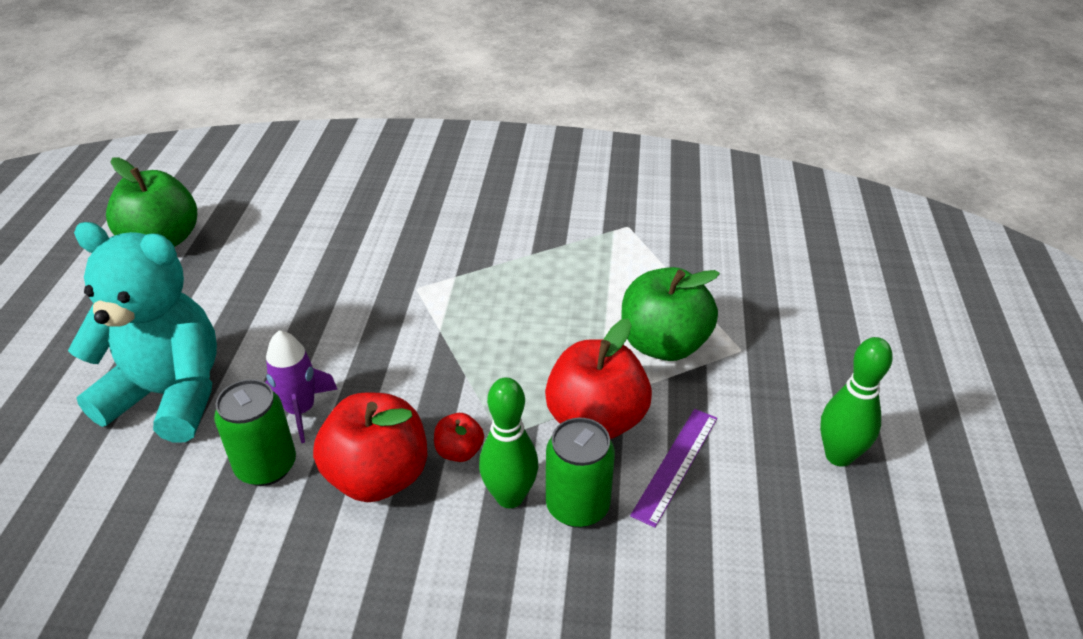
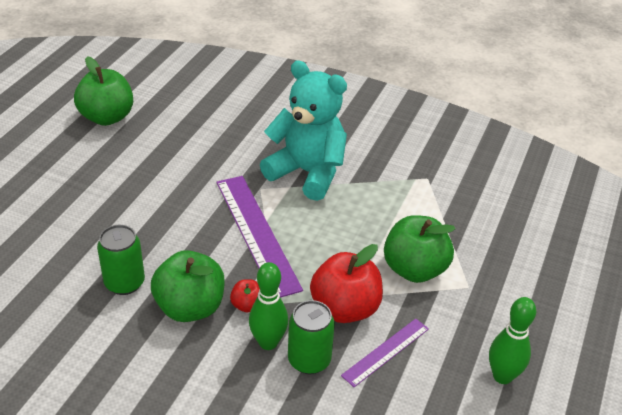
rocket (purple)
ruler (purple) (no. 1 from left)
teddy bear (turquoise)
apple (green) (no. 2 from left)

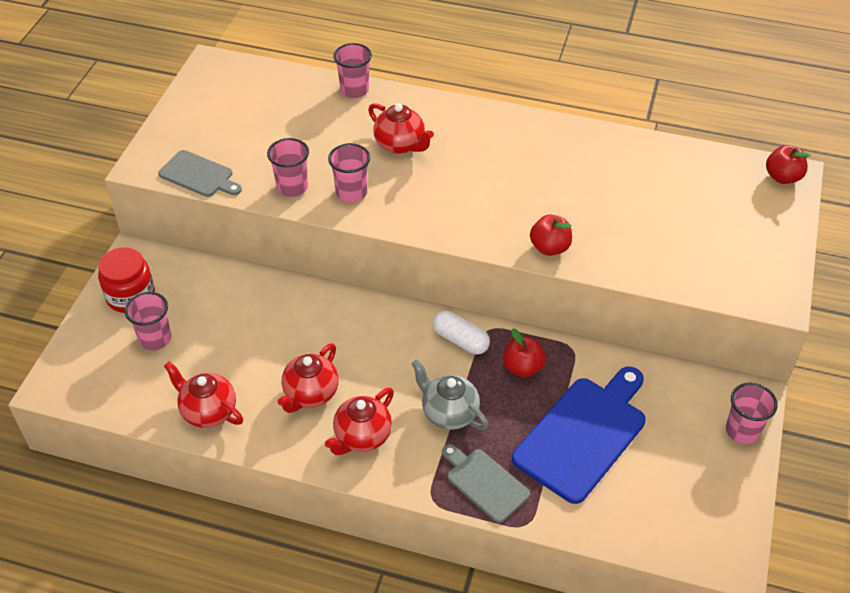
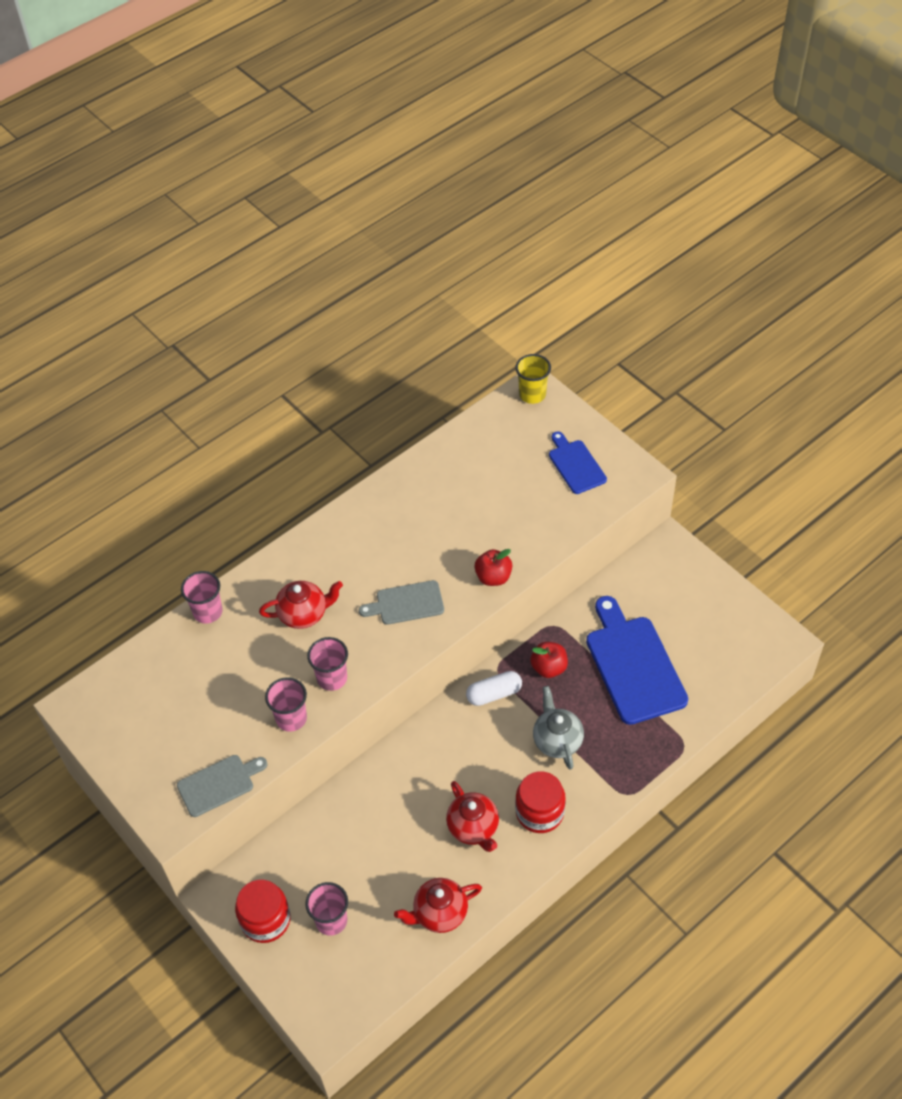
cup (pink) (no. 5 from left in the first image)
cutting board (blue) (no. 1 from left)
cutting board (grey) (no. 2 from left)
jar (red) (no. 2 from left)
cup (yellow)
teapot (grey)

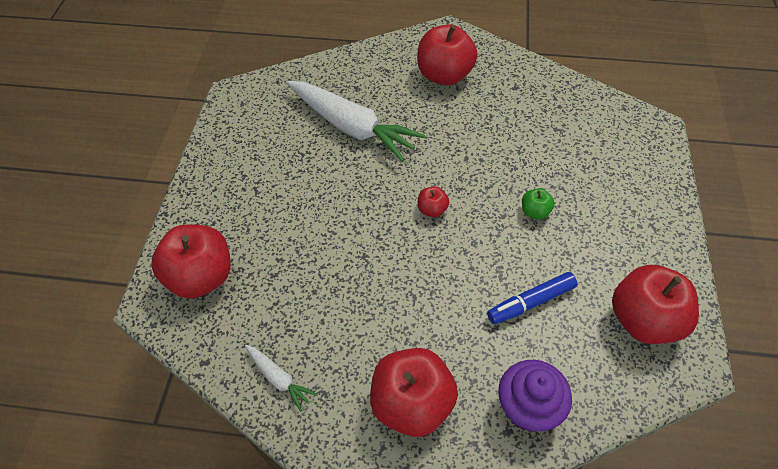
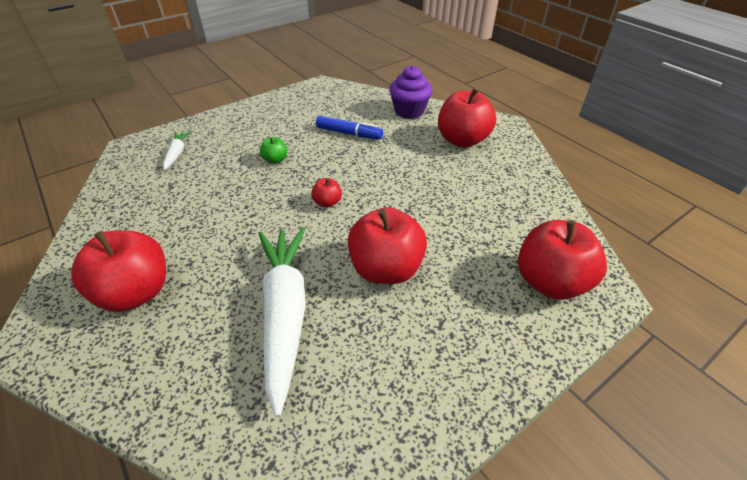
carrot (white) (no. 1 from left)
apple (red) (no. 3 from left)

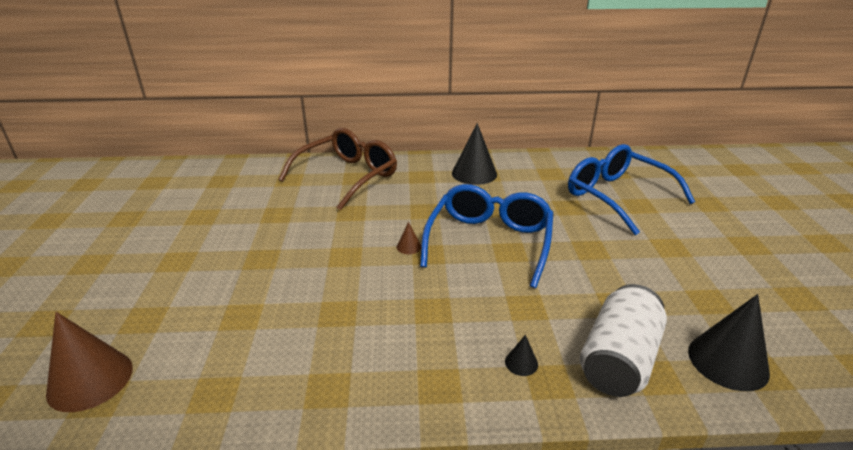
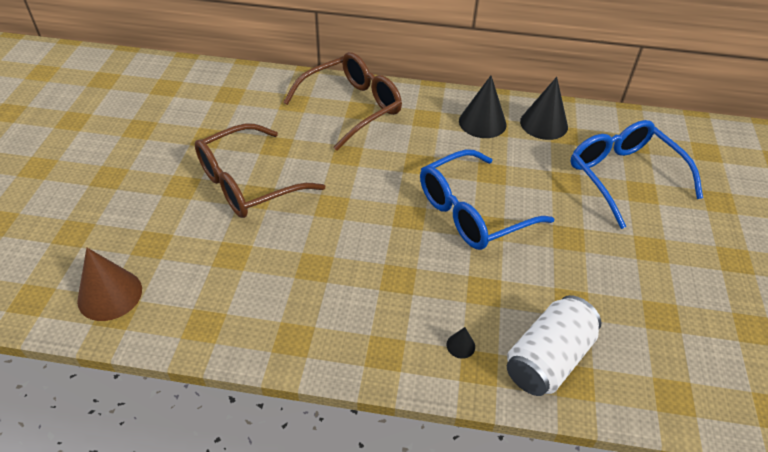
cone (brown) (no. 2 from left in the first image)
glasses (brown) (no. 1 from left)
cone (black) (no. 3 from left)
glasses (blue) (no. 1 from left)

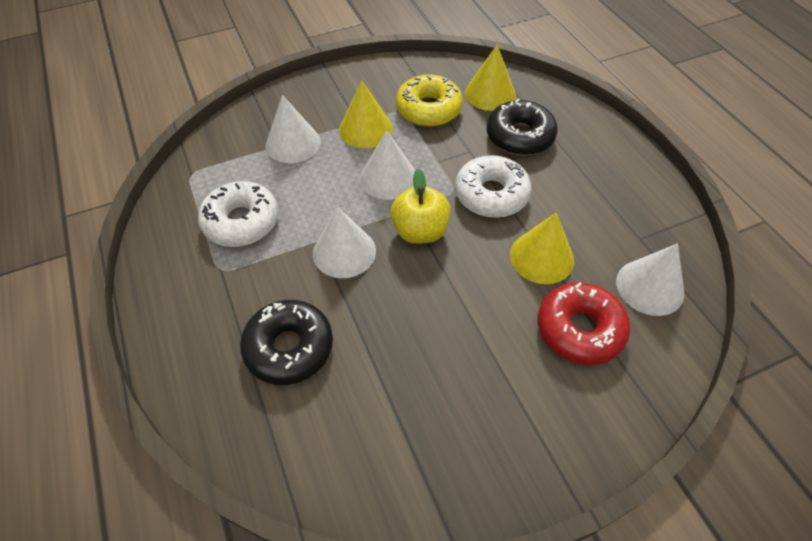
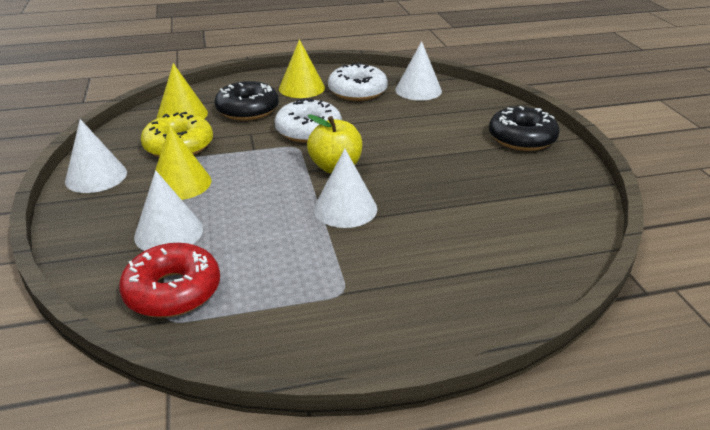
donut (white) (no. 2 from left)
donut (black) (no. 2 from left)
cone (white) (no. 1 from left)
cone (yellow) (no. 3 from left)
donut (red)

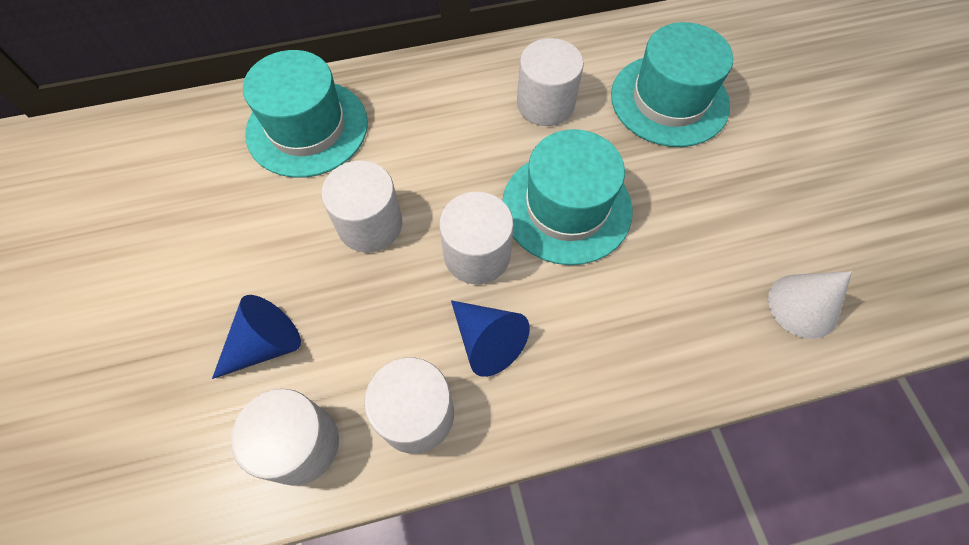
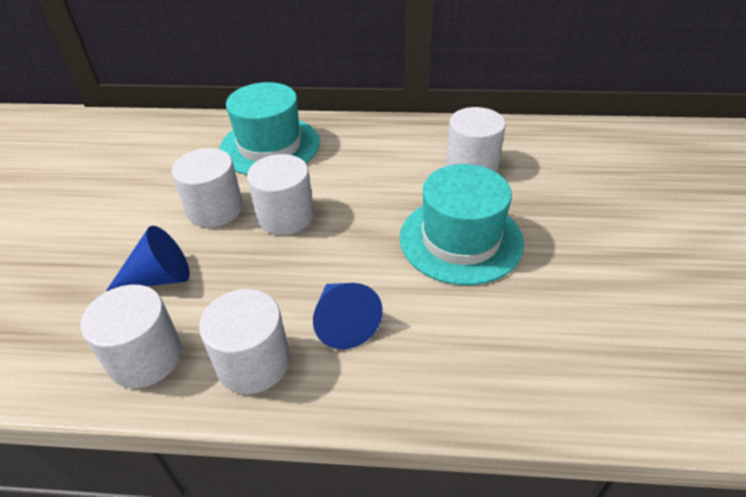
hat (turquoise) (no. 3 from left in the first image)
cone (white)
cylinder (white) (no. 2 from left)

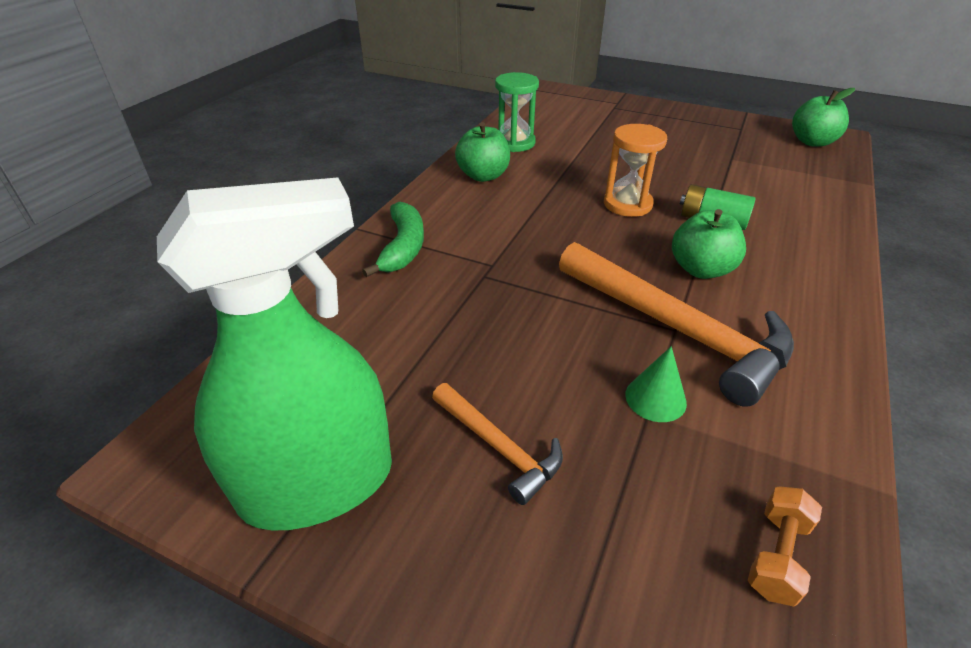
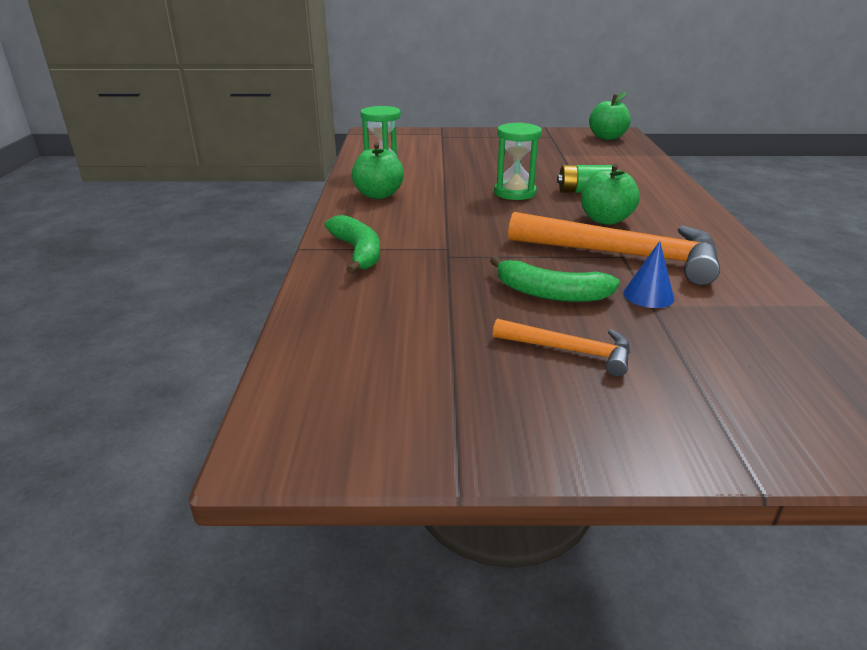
spray bottle (green)
dumbbell (orange)
banana (green) (no. 2 from left)
hourglass (green) (no. 2 from left)
cone (blue)

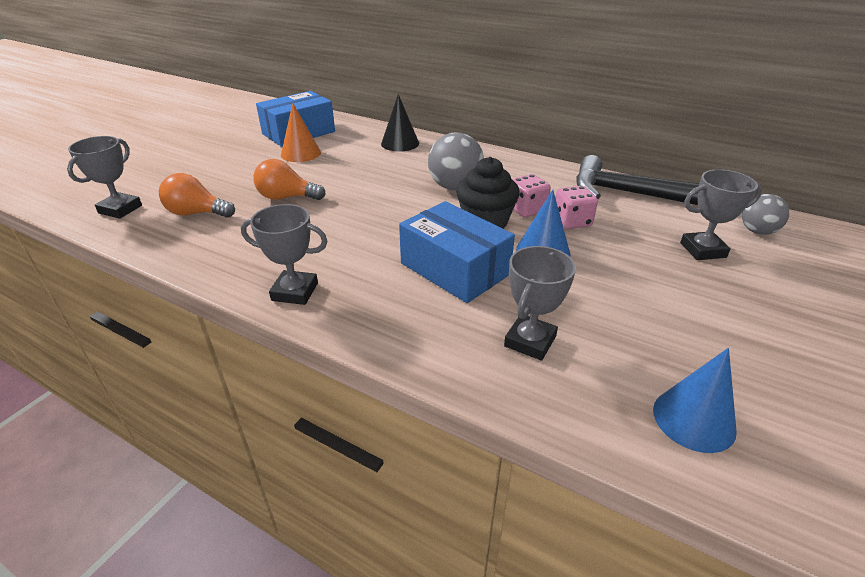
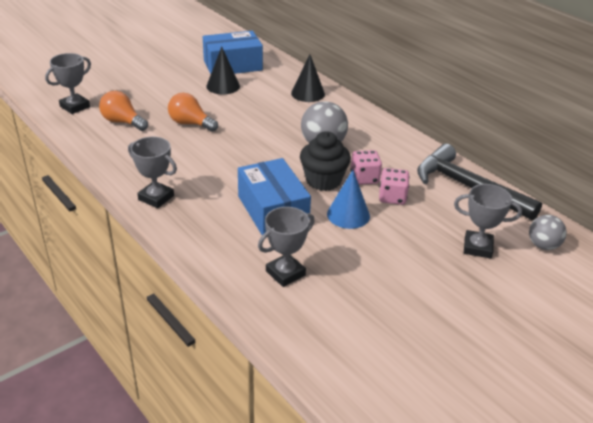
cone (blue) (no. 2 from left in the first image)
cone (black) (no. 1 from left)

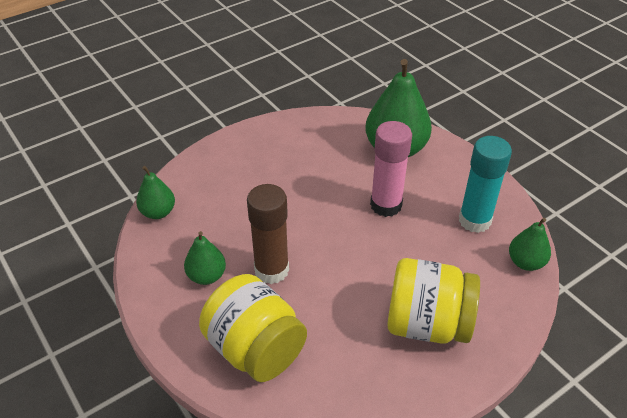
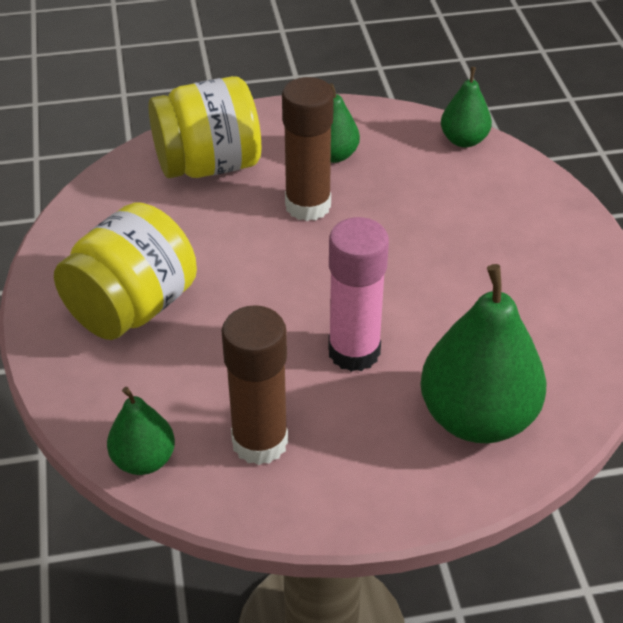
glue stick (brown) (no. 1 from left)

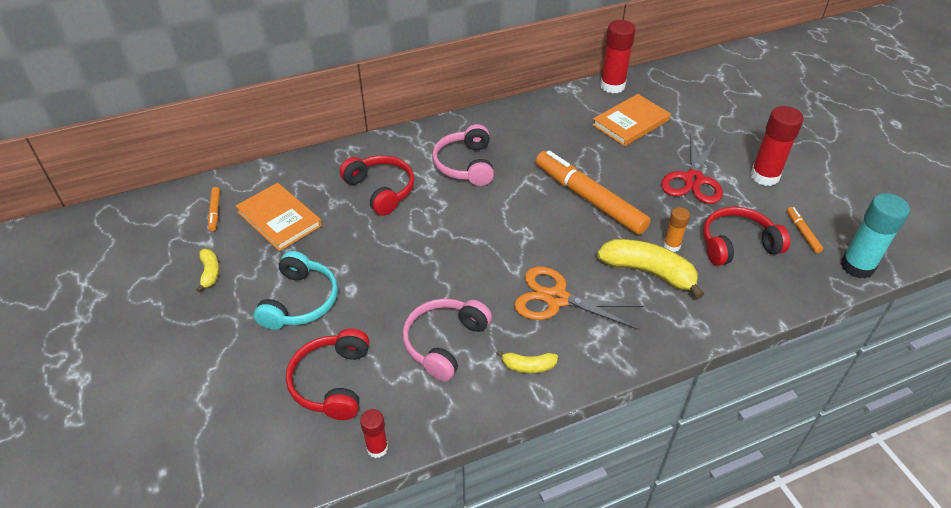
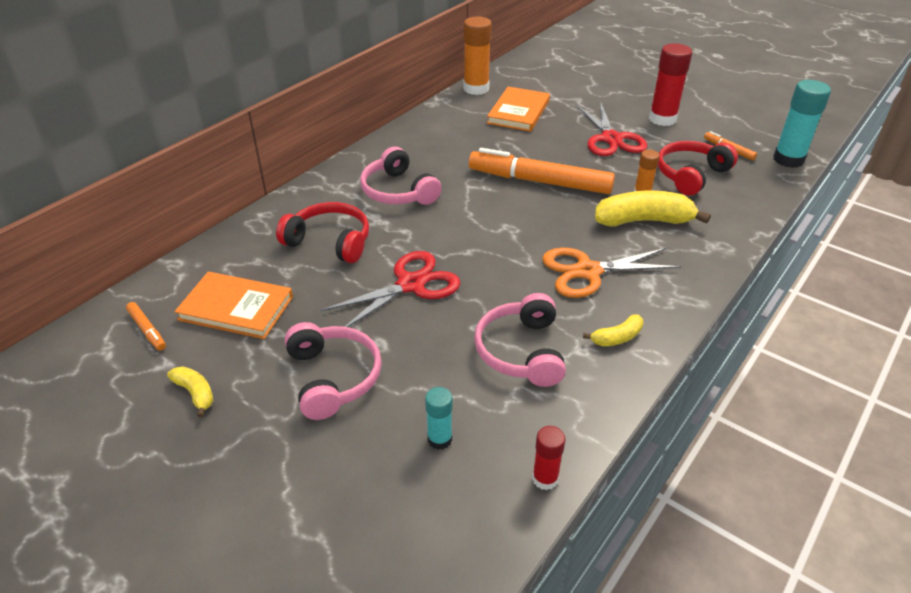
scissors (red) (no. 1 from left)
glue stick (turquoise) (no. 1 from left)
headphones (pink) (no. 1 from left)
glue stick (orange) (no. 1 from left)

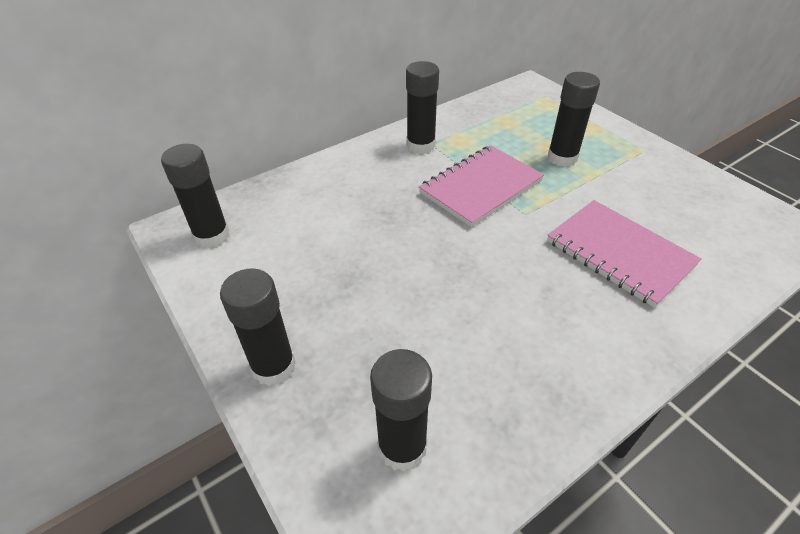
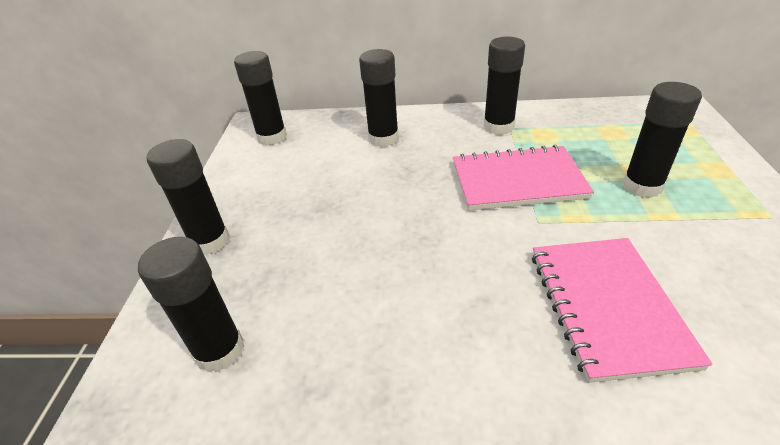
glue stick (black) (no. 4 from left)

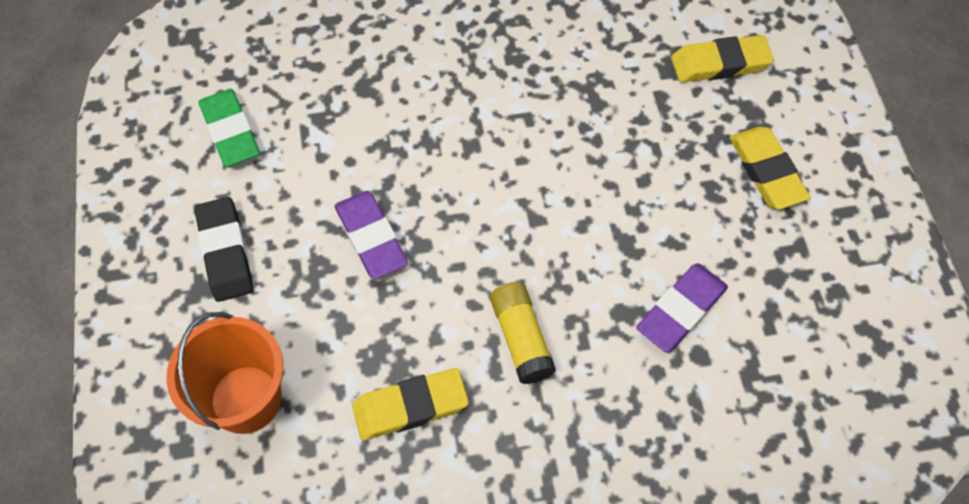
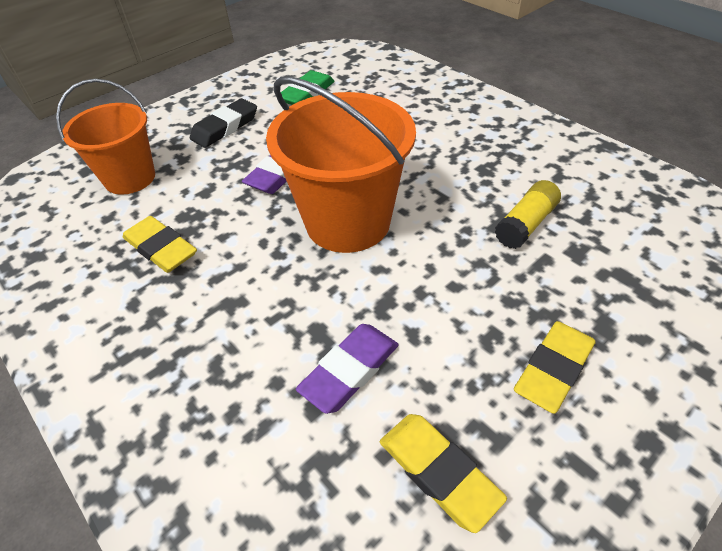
bucket (orange) (no. 2 from left)
glue stick (yellow)
eraser (yellow) (no. 2 from left)
eraser (purple) (no. 2 from left)

